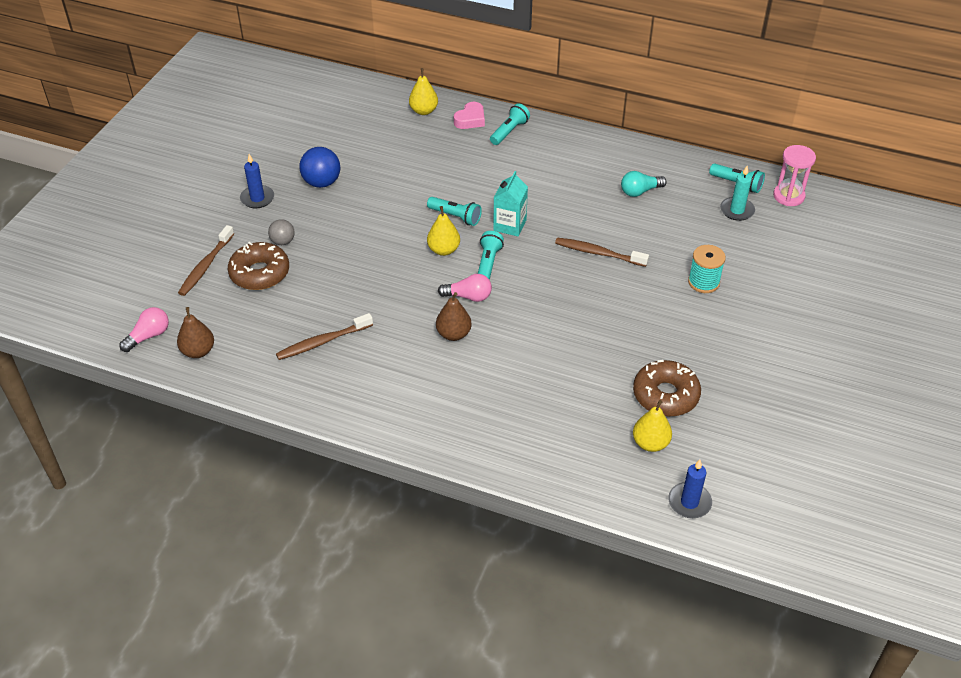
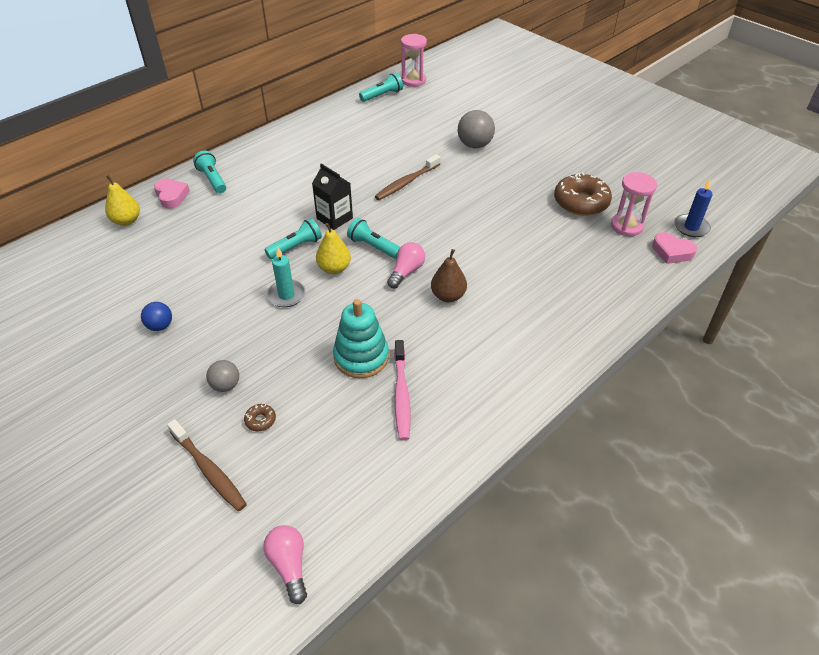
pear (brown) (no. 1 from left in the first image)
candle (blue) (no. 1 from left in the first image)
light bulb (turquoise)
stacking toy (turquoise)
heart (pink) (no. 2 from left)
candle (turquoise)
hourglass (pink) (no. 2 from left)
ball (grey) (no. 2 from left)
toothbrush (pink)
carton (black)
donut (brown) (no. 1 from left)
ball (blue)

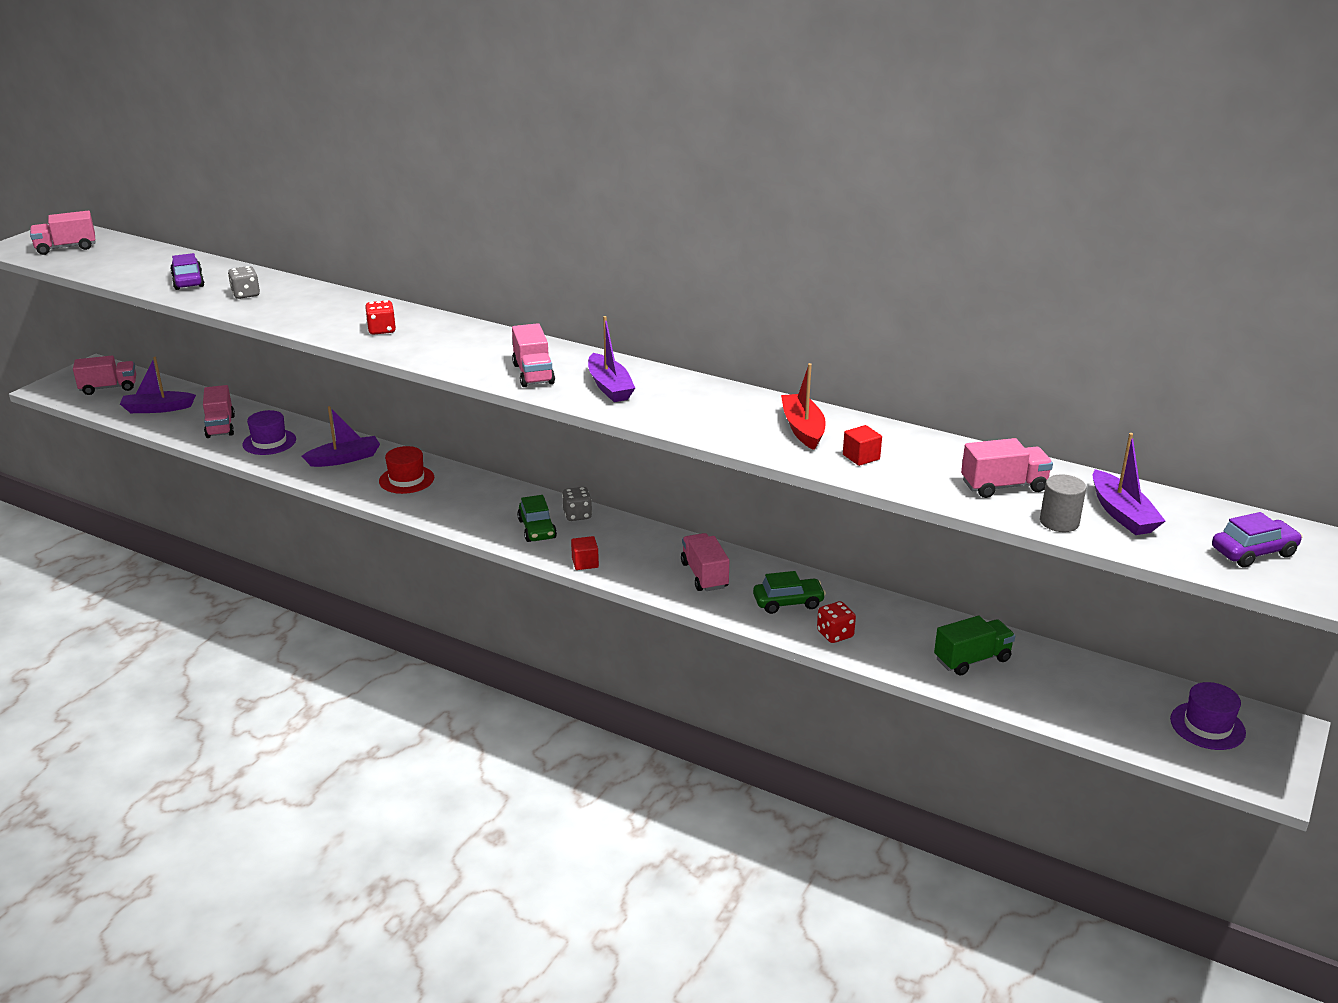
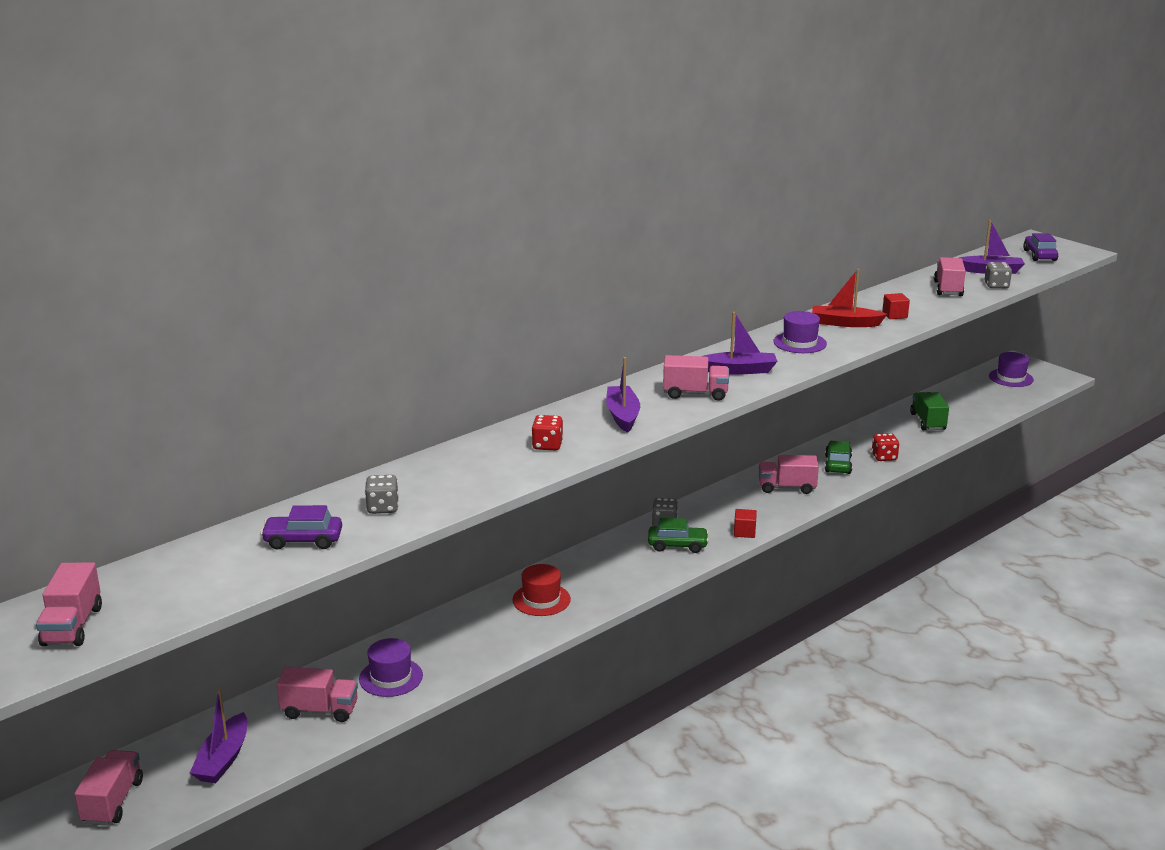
hat (purple) (no. 2 from left)
boat (purple) (no. 2 from left)
dice (grey) (no. 3 from left)

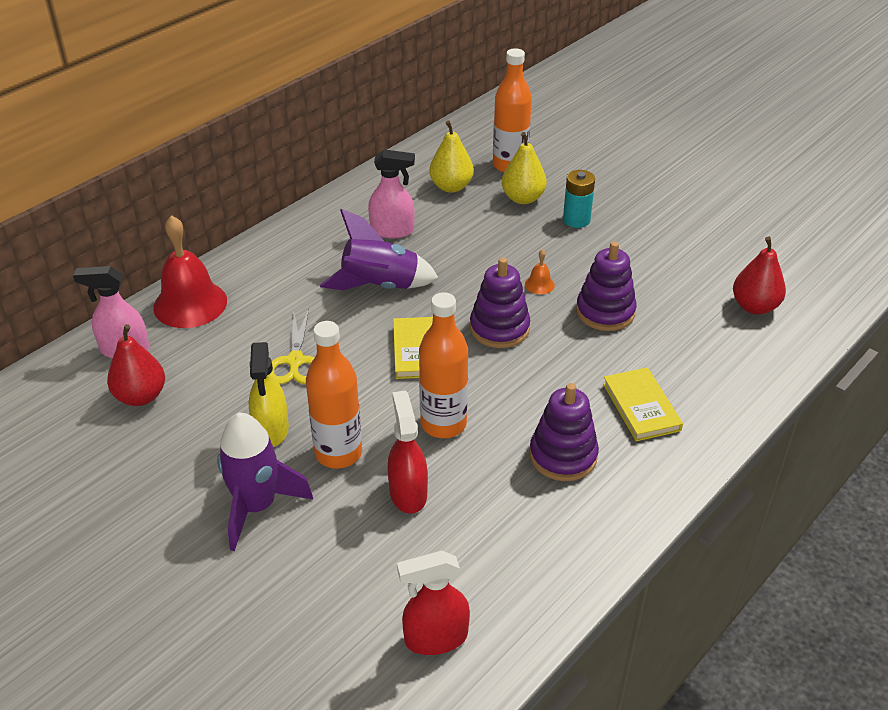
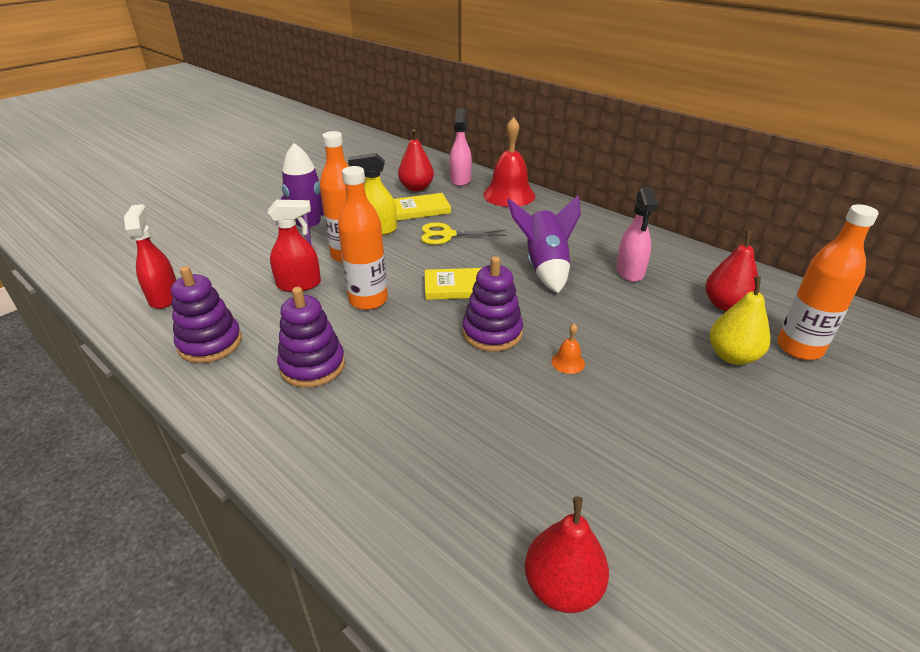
battery (turquoise)
stacking toy (purple) (no. 1 from left)
book (yellow) (no. 1 from left)
pear (red) (no. 3 from left)

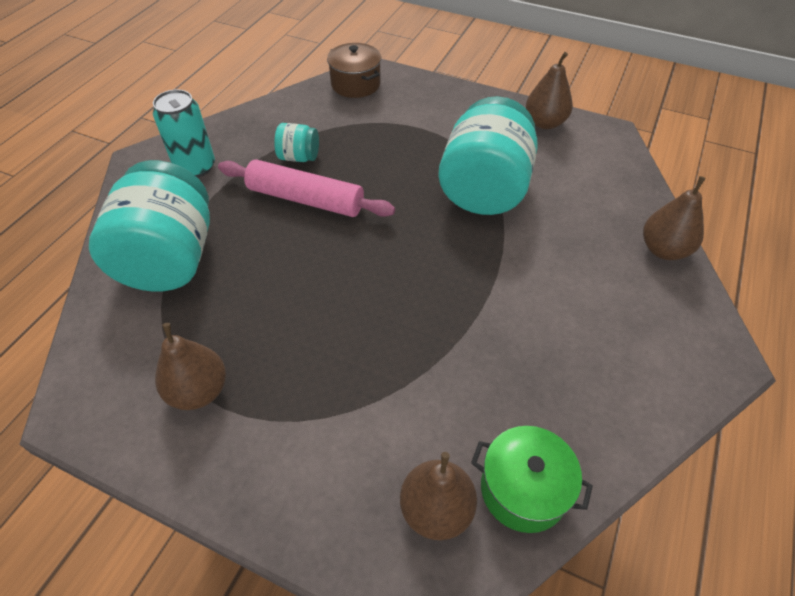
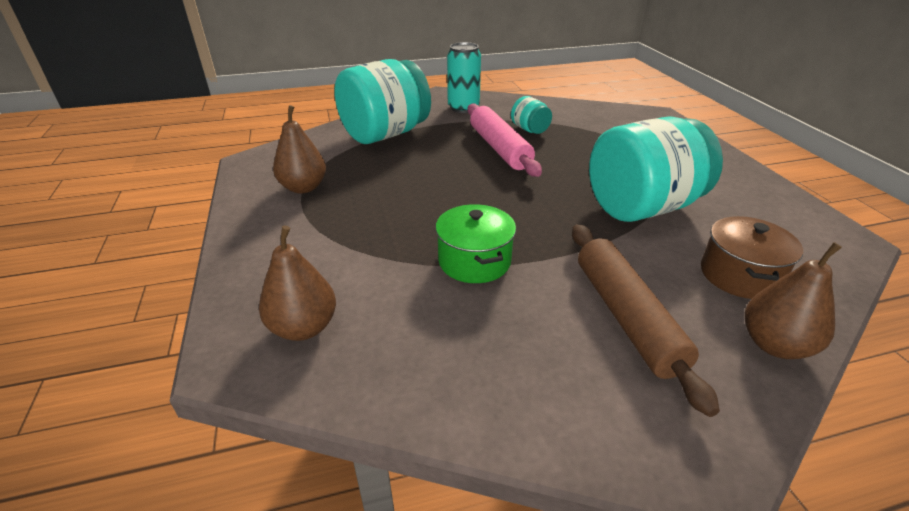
pear (brown) (no. 3 from left in the first image)
rolling pin (brown)
pot (brown)
pot (green)

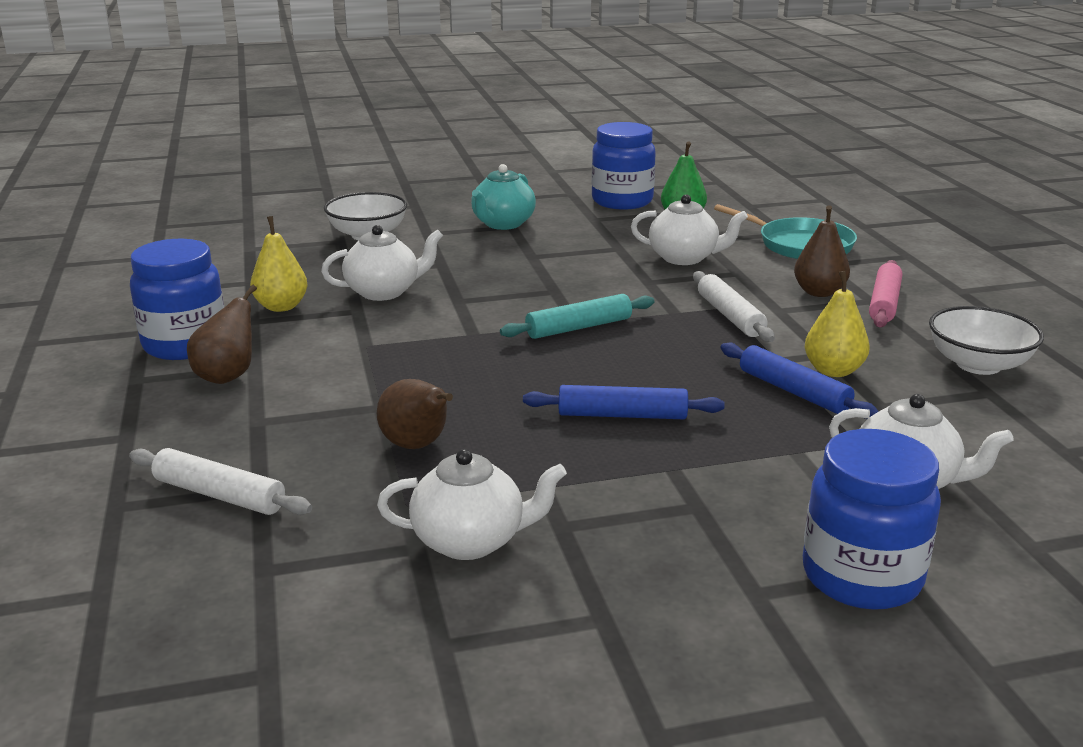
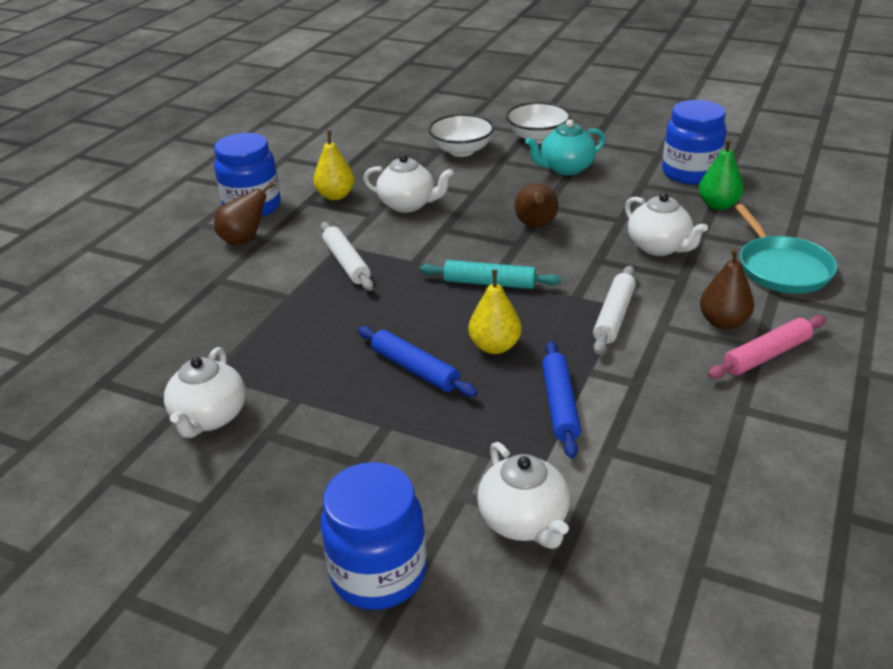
rolling pin (white) (no. 1 from left)
pear (brown) (no. 2 from left)
pear (yellow) (no. 2 from left)
bowl (white) (no. 2 from left)
teapot (white) (no. 1 from left)

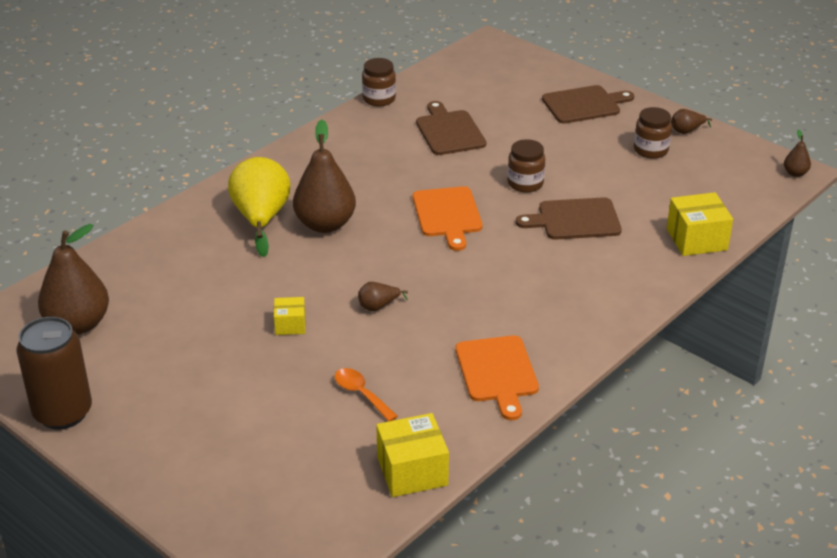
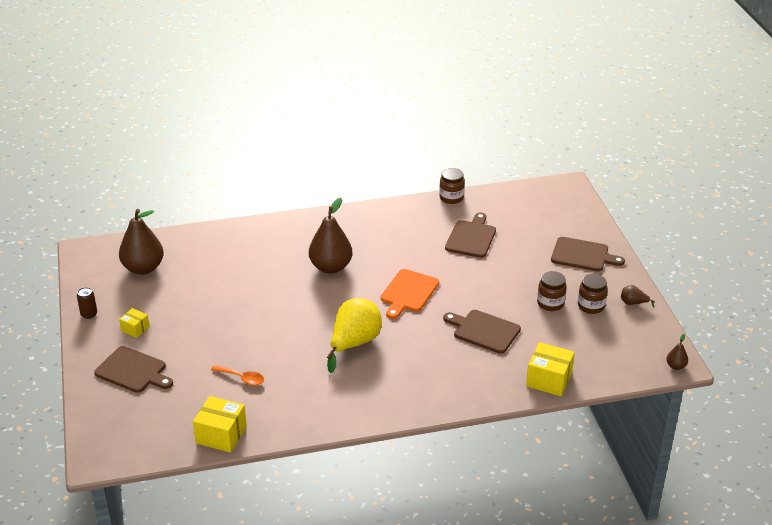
pear (brown) (no. 3 from left in the first image)
cutting board (orange) (no. 2 from left in the first image)
cutting board (brown) (no. 1 from left)
pear (yellow)
box (yellow) (no. 1 from left)
jar (brown) (no. 2 from left)
spoon (orange)
can (brown)

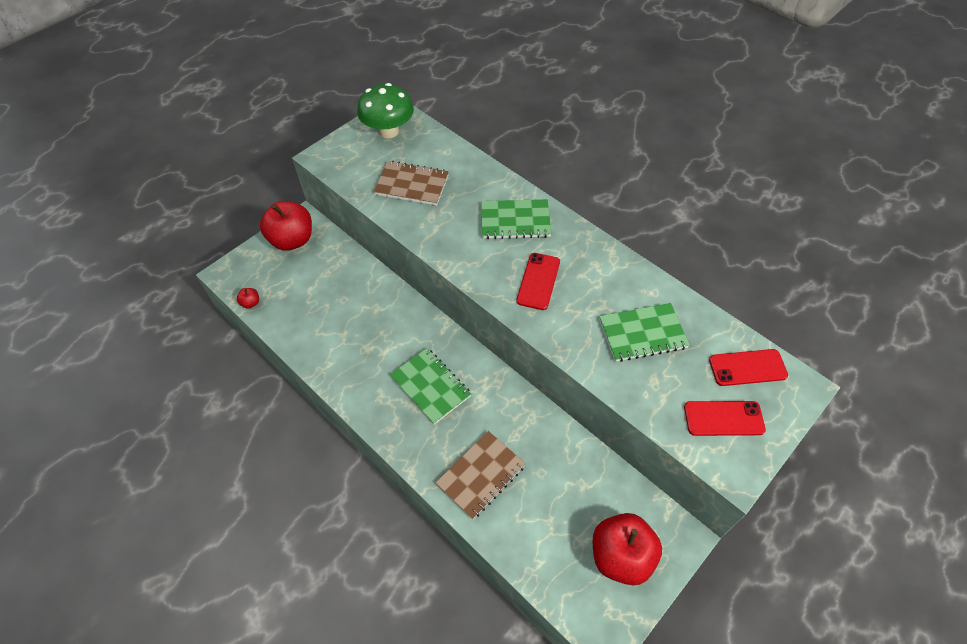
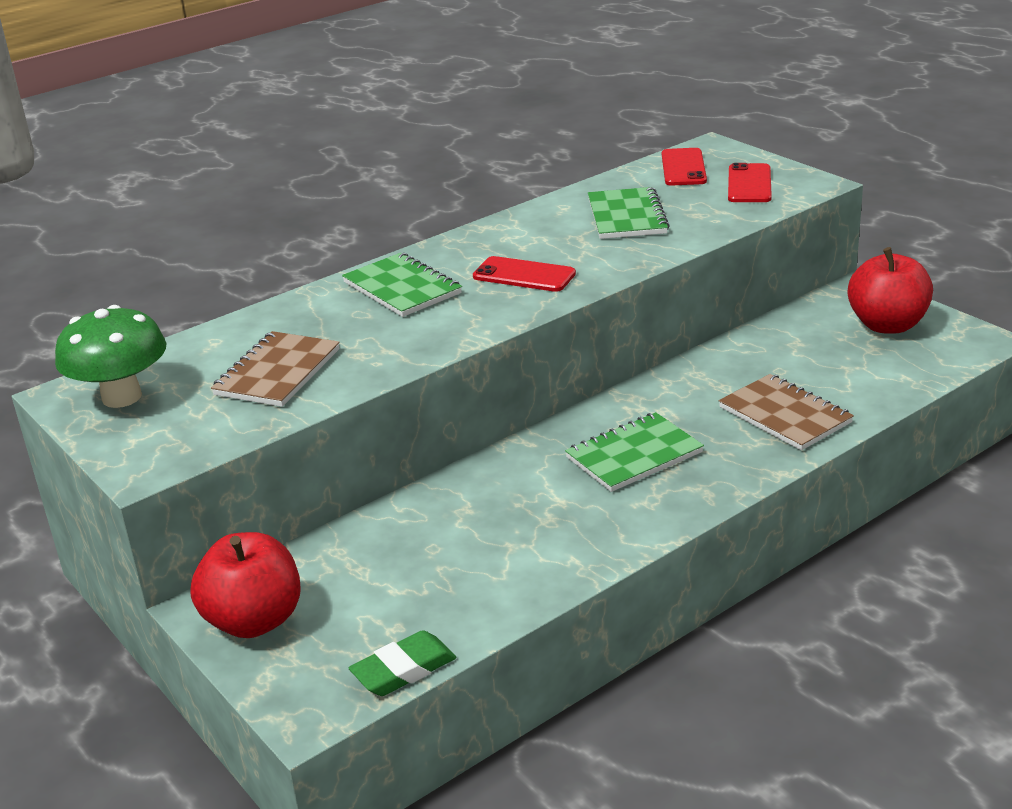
eraser (green)
notebook (green) (no. 1 from left)

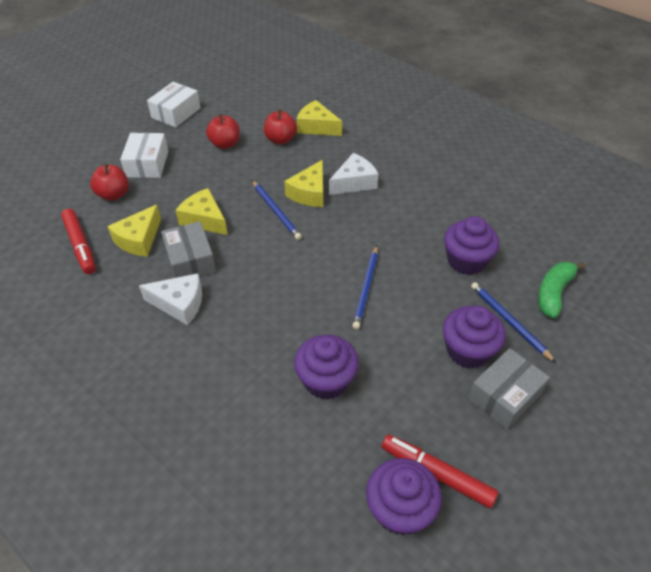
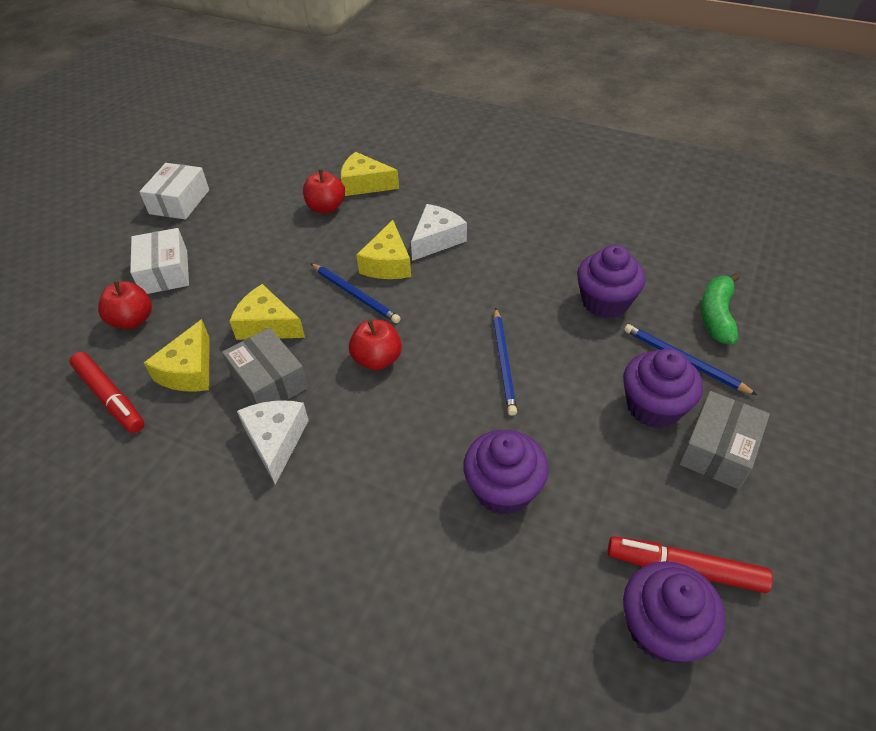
apple (red) (no. 3 from left)
cheese (white) (no. 1 from left)

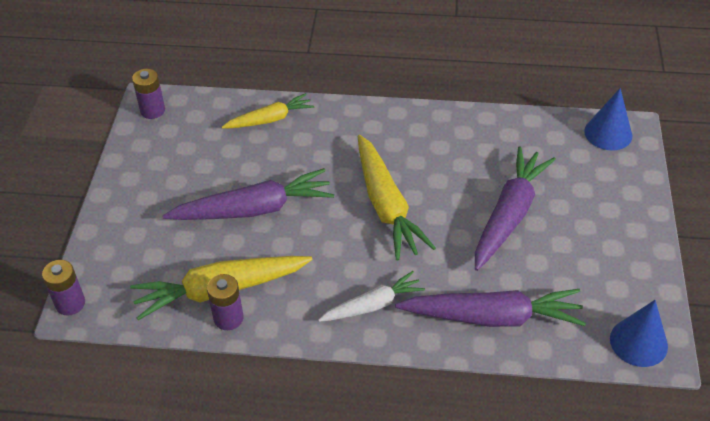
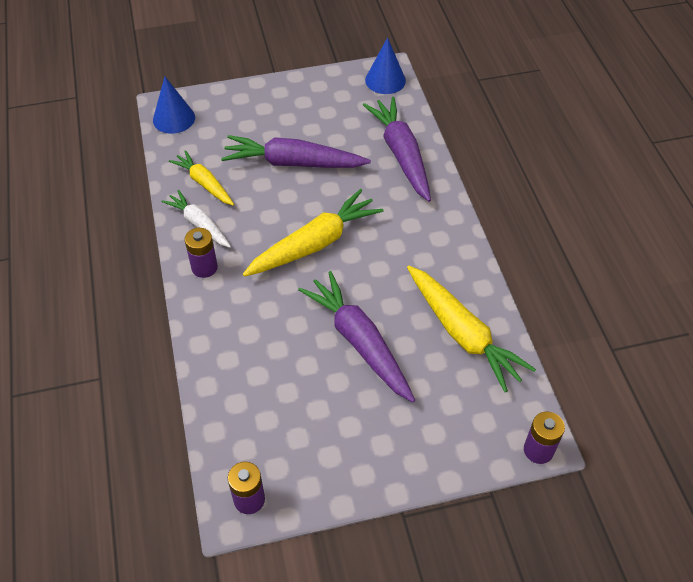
battery (purple) (no. 1 from left)
carrot (yellow) (no. 1 from left)
carrot (white)

